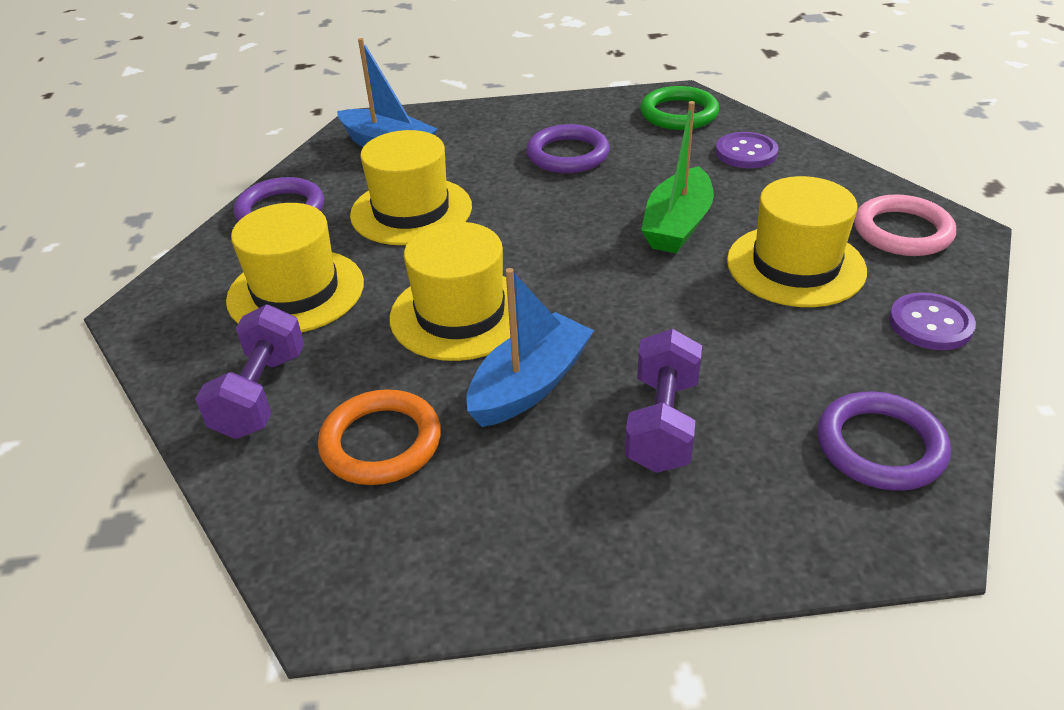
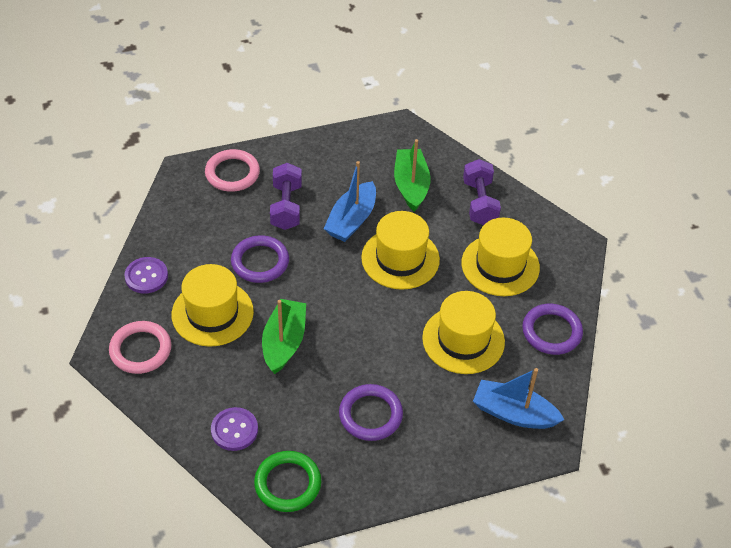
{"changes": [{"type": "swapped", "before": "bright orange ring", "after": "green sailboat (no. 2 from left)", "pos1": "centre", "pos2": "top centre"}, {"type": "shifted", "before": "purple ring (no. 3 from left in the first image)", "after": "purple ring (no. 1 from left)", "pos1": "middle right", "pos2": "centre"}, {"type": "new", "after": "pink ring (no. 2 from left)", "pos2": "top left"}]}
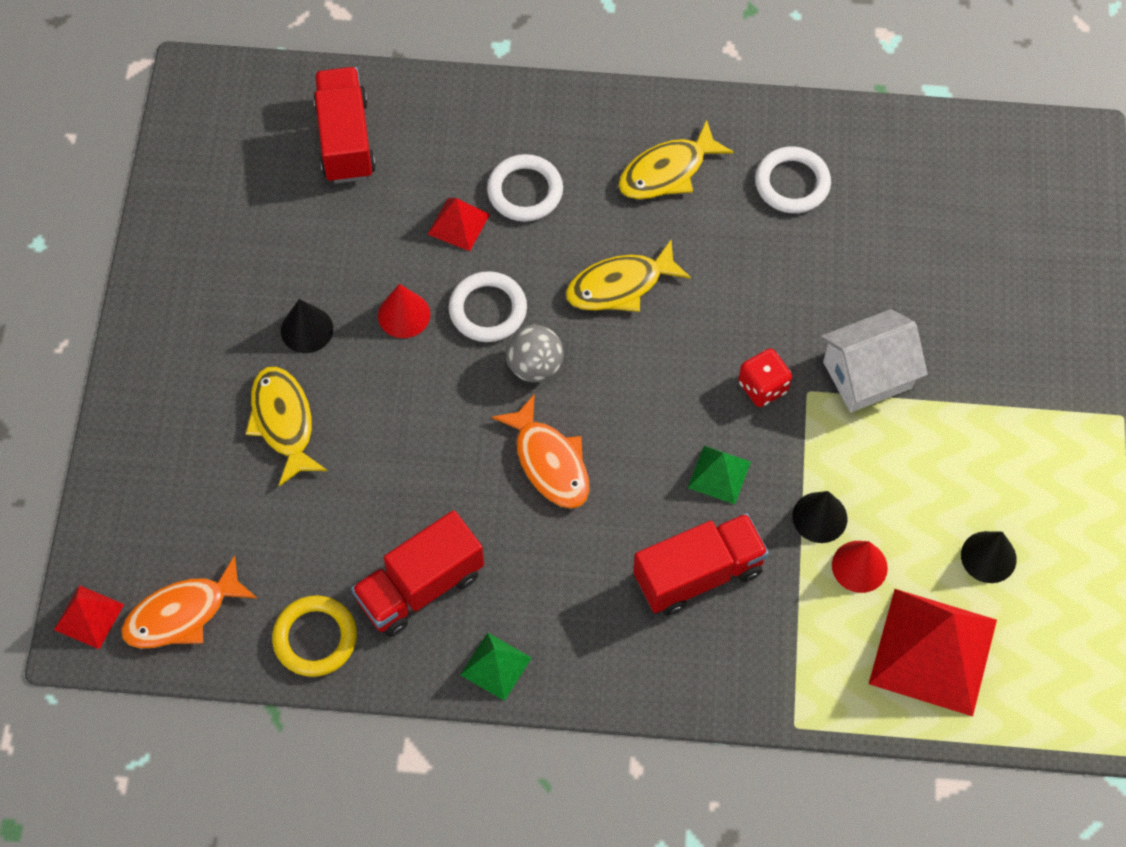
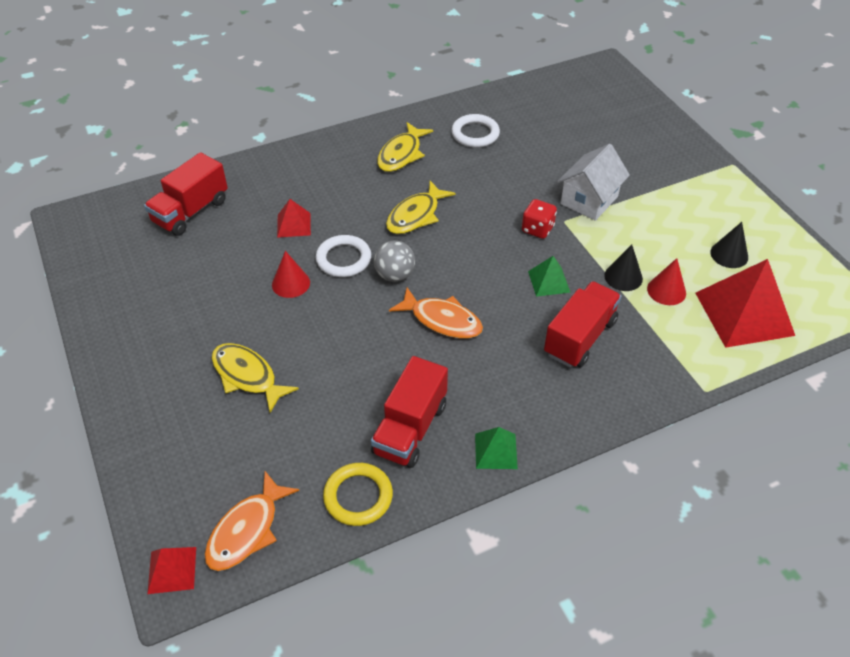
{"changes": [{"type": "rotated", "before": "scarlet toy truck (no. 1 from left)", "pos1": "top left", "pos2": "top left", "turn": -105}, {"type": "gone", "before": "snow-white ring (no. 2 from left)", "pos1": "top centre"}, {"type": "gone", "before": "ebony cone shape (no. 1 from left)", "pos1": "middle left"}]}
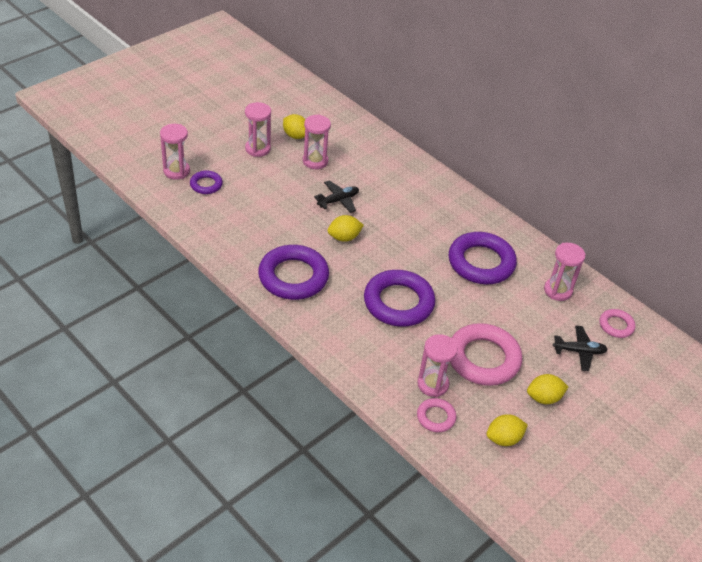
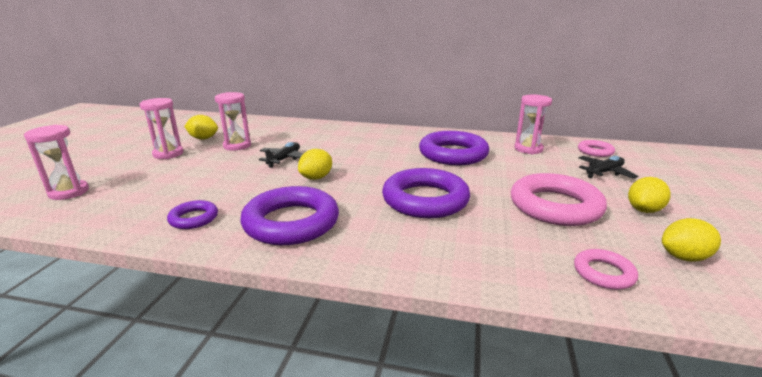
{"changes": [{"type": "shifted", "before": "purple ring (no. 1 from left)", "pos1": "top left", "pos2": "middle left"}, {"type": "gone", "before": "pink sandglass (no. 4 from left)", "pos1": "centre"}, {"type": "rotated", "before": "bright yellow lemon (no. 3 from left in the first image)", "pos1": "bottom right", "pos2": "middle right", "turn": 45}]}
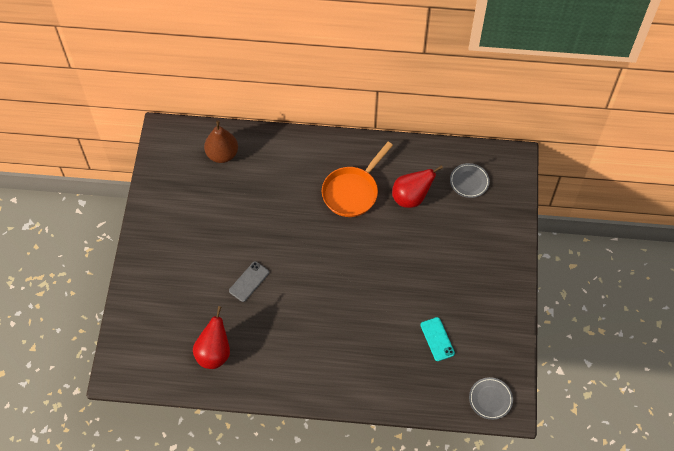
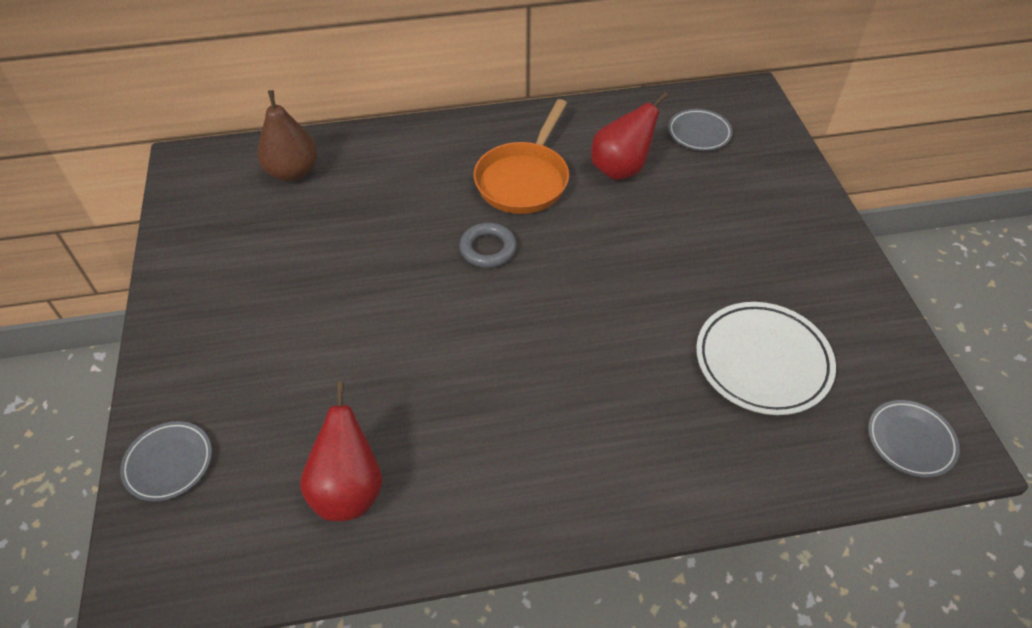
{"changes": [{"type": "gone", "before": "grey smartphone", "pos1": "centre"}, {"type": "swapped", "before": "turquoise smartphone", "after": "snow-white plate", "pos1": "bottom centre", "pos2": "middle right"}, {"type": "new", "after": "grey ring", "pos2": "centre"}, {"type": "new", "after": "grey plate (no. 1 from left)", "pos2": "bottom left"}]}
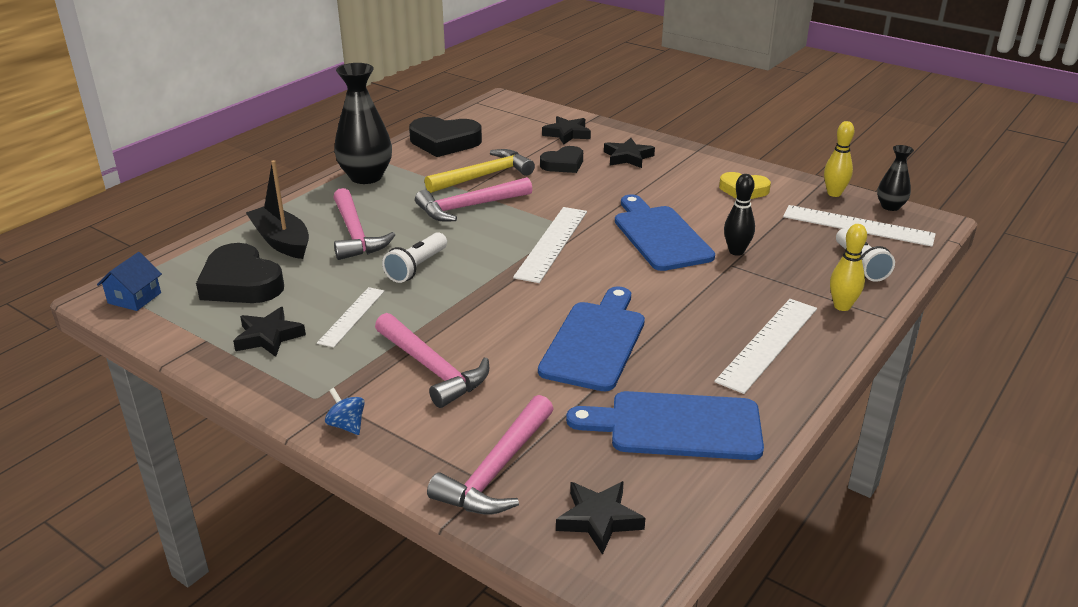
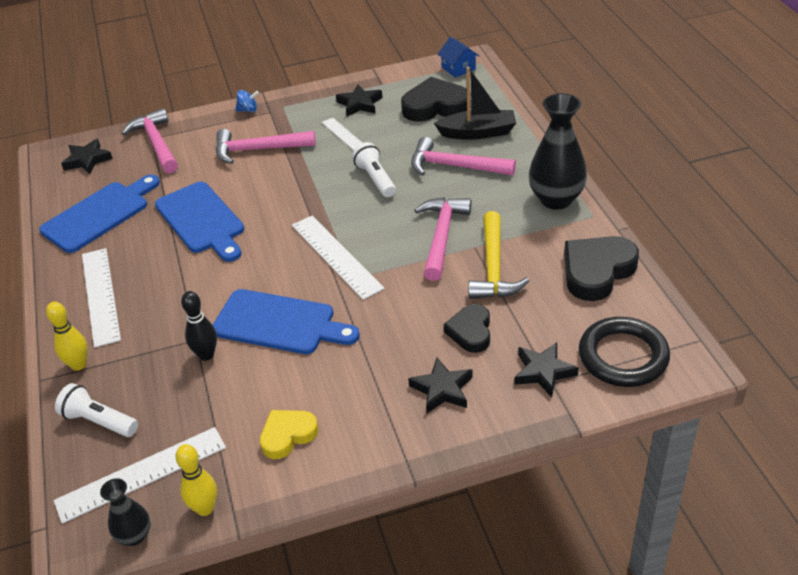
{"changes": [{"type": "new", "after": "ebony ring", "pos2": "middle right"}]}
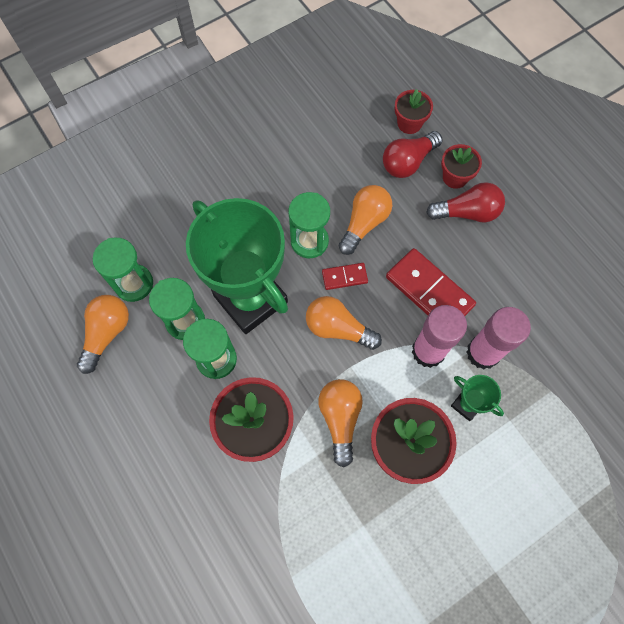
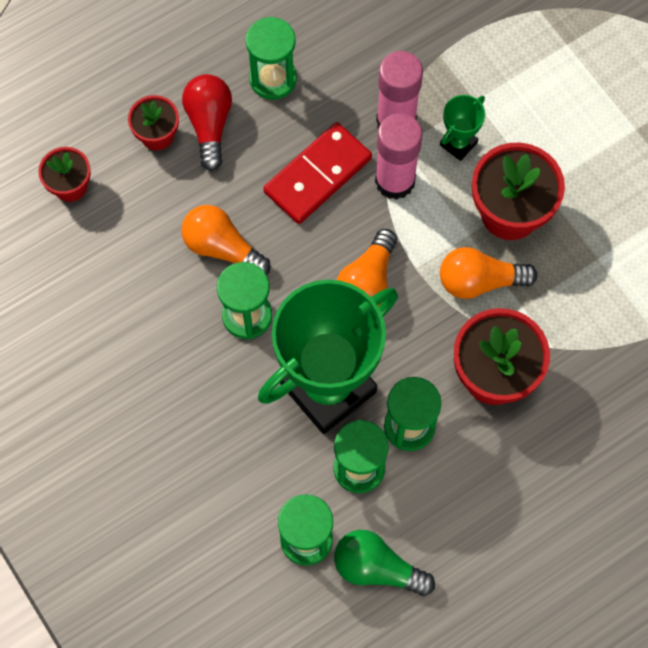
{"changes": [{"type": "gone", "before": "scarlet lightbulb (no. 1 from left)", "pos1": "top centre"}, {"type": "gone", "before": "scarlet domino (no. 1 from left)", "pos1": "centre"}, {"type": "repainted", "before": "bright orange lightbulb (no. 1 from left)", "after": "green lightbulb", "pos1": "middle left", "pos2": "bottom centre"}, {"type": "new", "after": "green sandglass (no. 2 from left)", "pos2": "top centre"}]}
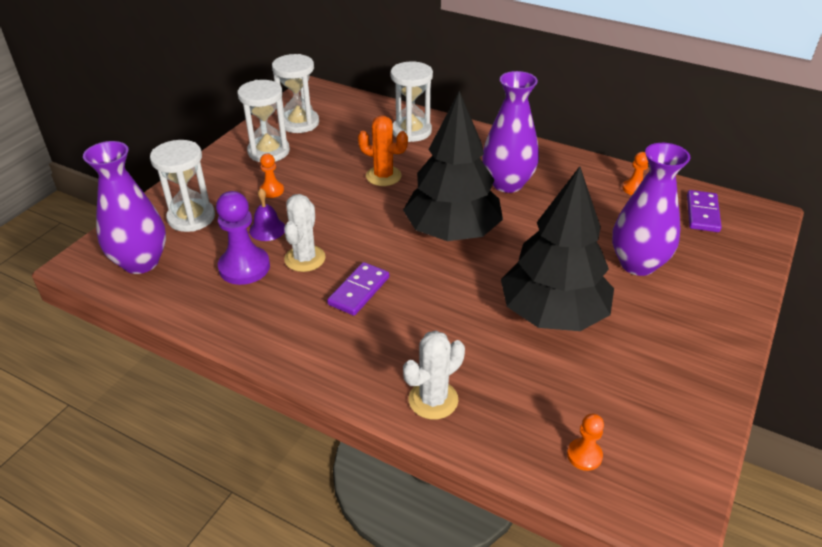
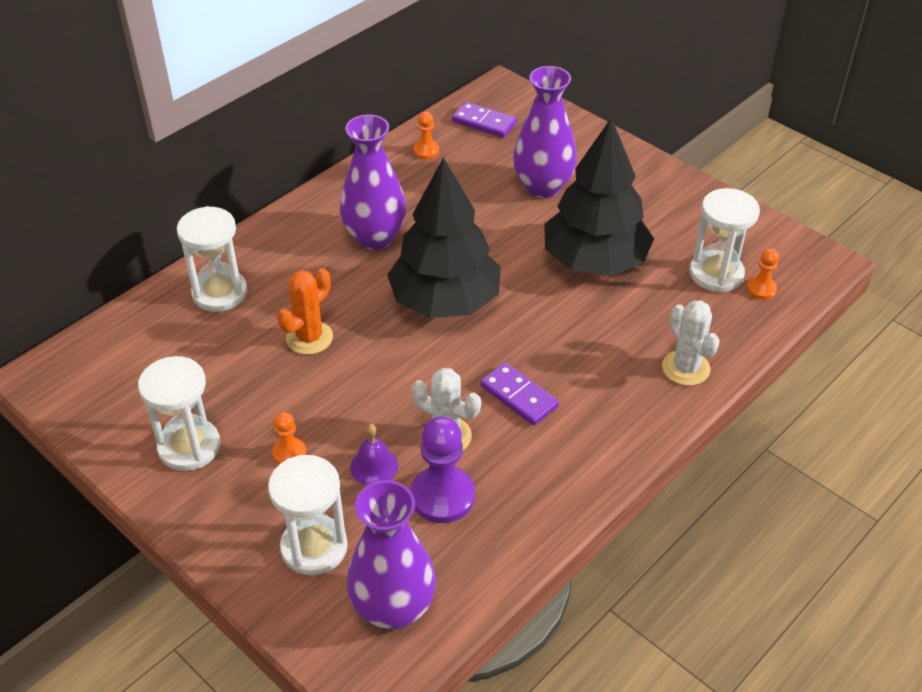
{"changes": [{"type": "shifted", "before": "snow-white sandglass (no. 3 from left in the first image)", "after": "snow-white sandglass (no. 4 from left)", "pos1": "top centre", "pos2": "middle right"}]}
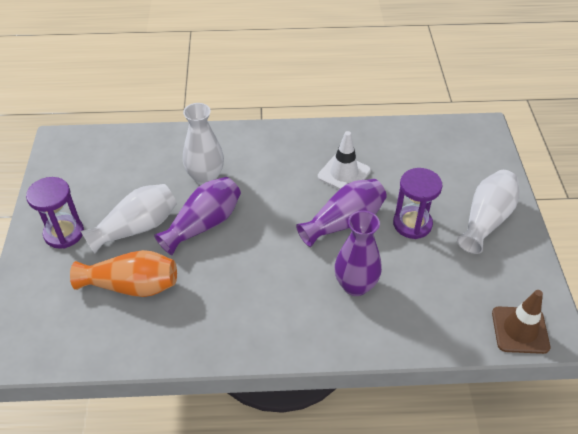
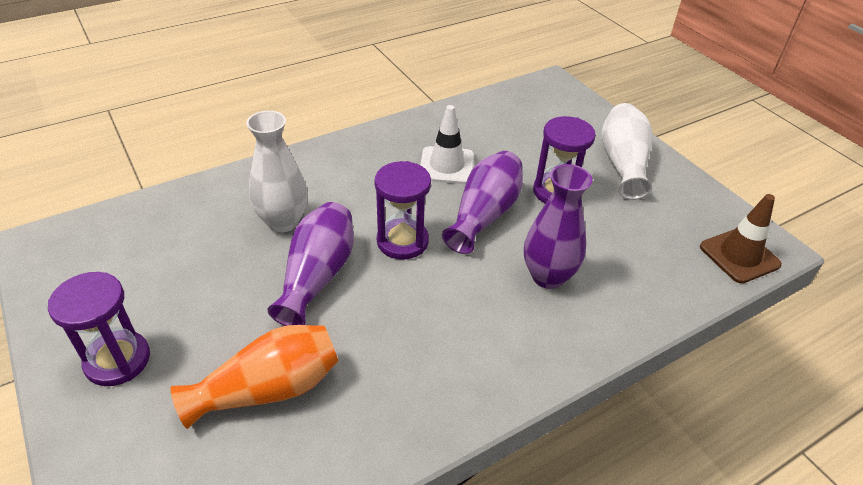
{"changes": [{"type": "gone", "before": "snow-white tall vase (no. 1 from left)", "pos1": "middle left"}, {"type": "new", "after": "purple sandglass (no. 2 from left)", "pos2": "centre"}]}
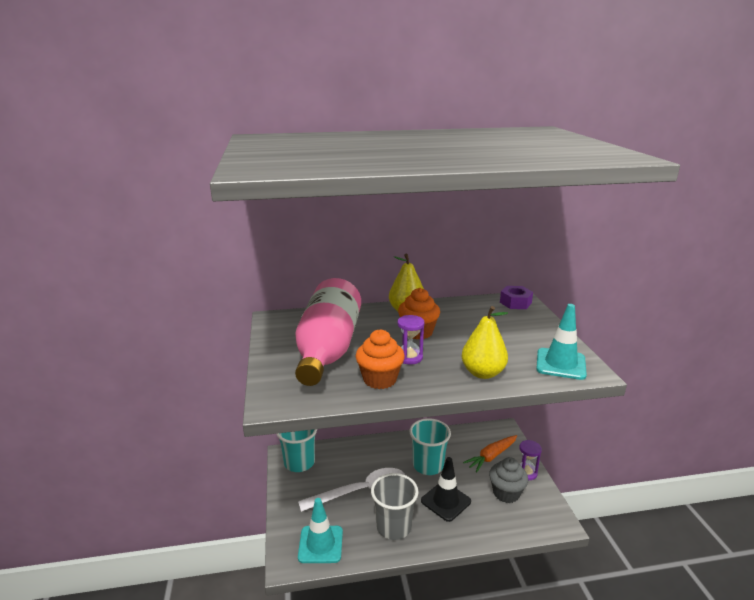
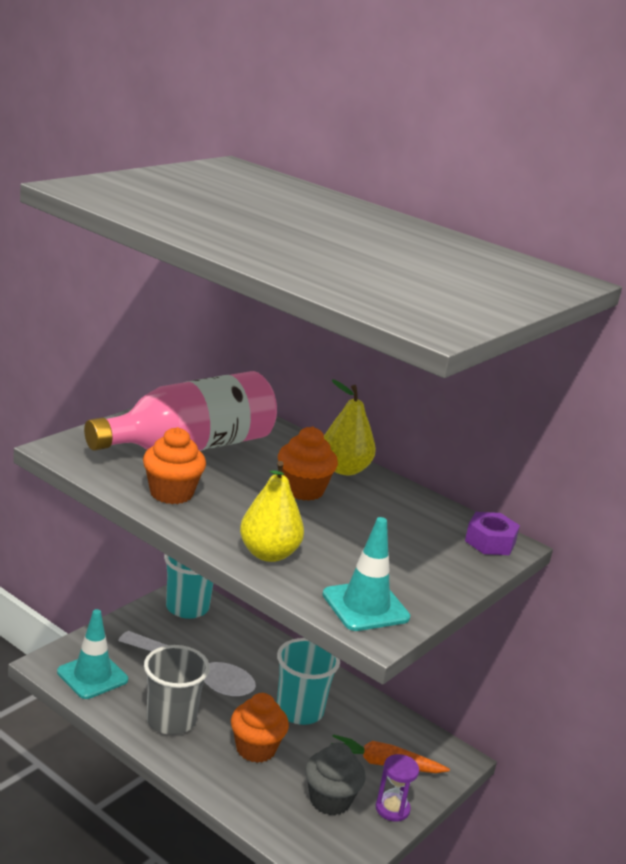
{"changes": [{"type": "gone", "before": "purple sandglass (no. 1 from left)", "pos1": "centre"}, {"type": "swapped", "before": "ebony safety cone", "after": "bright orange cupcake (no. 2 from left)", "pos1": "bottom centre", "pos2": "bottom centre"}]}
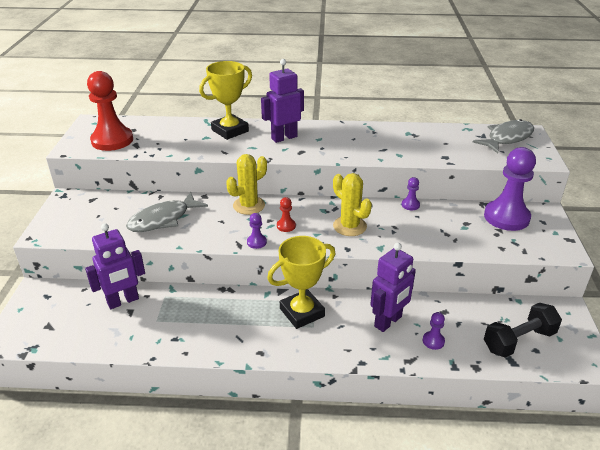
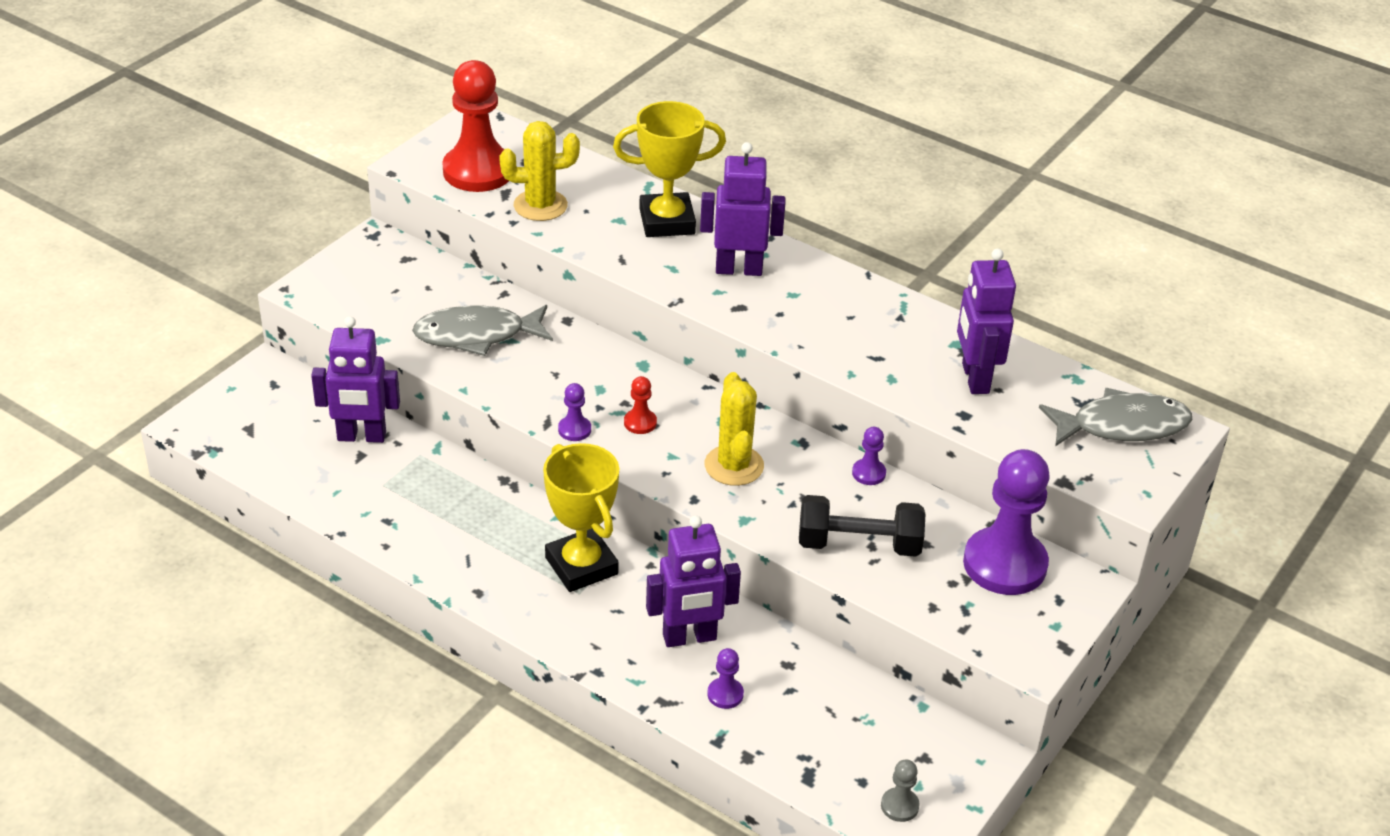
{"changes": [{"type": "shifted", "before": "bright yellow saguaro cactus (no. 1 from left)", "pos1": "centre", "pos2": "top centre"}, {"type": "rotated", "before": "bright yellow trophy (no. 2 from left in the first image)", "pos1": "centre", "pos2": "centre", "turn": 60}, {"type": "shifted", "before": "ebony dumbbell", "pos1": "bottom right", "pos2": "centre"}, {"type": "new", "after": "purple toy robot (no. 4 from left)", "pos2": "middle right"}, {"type": "new", "after": "grey chess pawn", "pos2": "bottom centre"}]}
